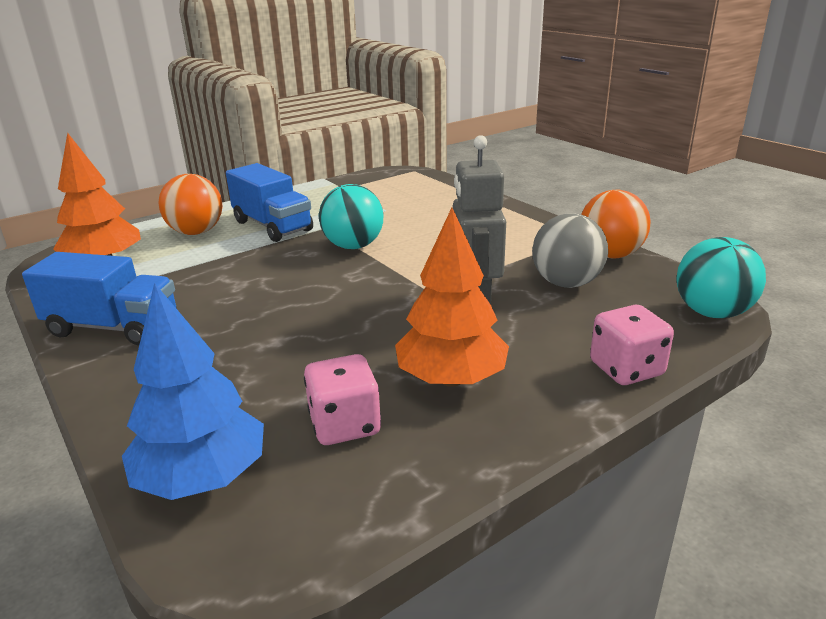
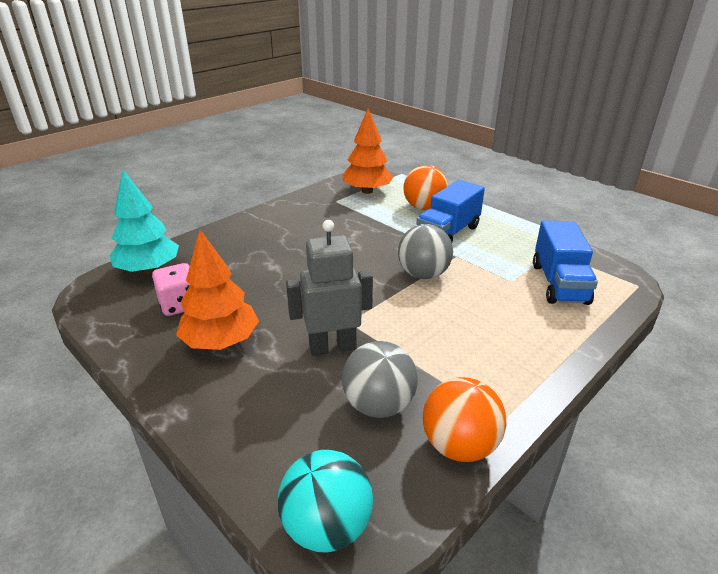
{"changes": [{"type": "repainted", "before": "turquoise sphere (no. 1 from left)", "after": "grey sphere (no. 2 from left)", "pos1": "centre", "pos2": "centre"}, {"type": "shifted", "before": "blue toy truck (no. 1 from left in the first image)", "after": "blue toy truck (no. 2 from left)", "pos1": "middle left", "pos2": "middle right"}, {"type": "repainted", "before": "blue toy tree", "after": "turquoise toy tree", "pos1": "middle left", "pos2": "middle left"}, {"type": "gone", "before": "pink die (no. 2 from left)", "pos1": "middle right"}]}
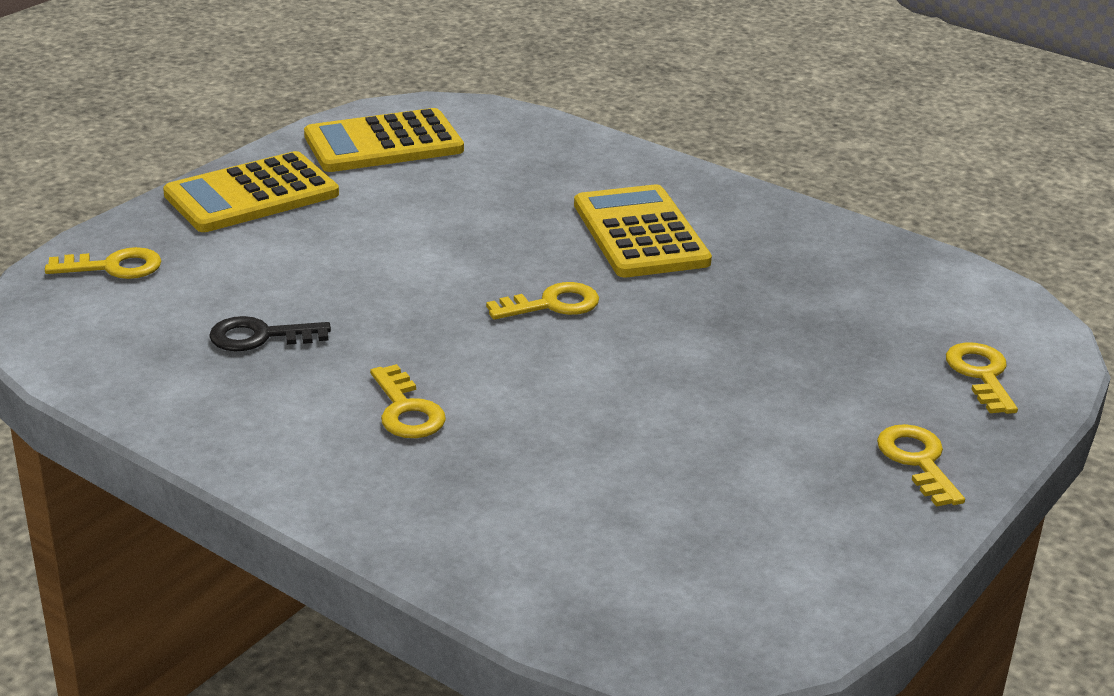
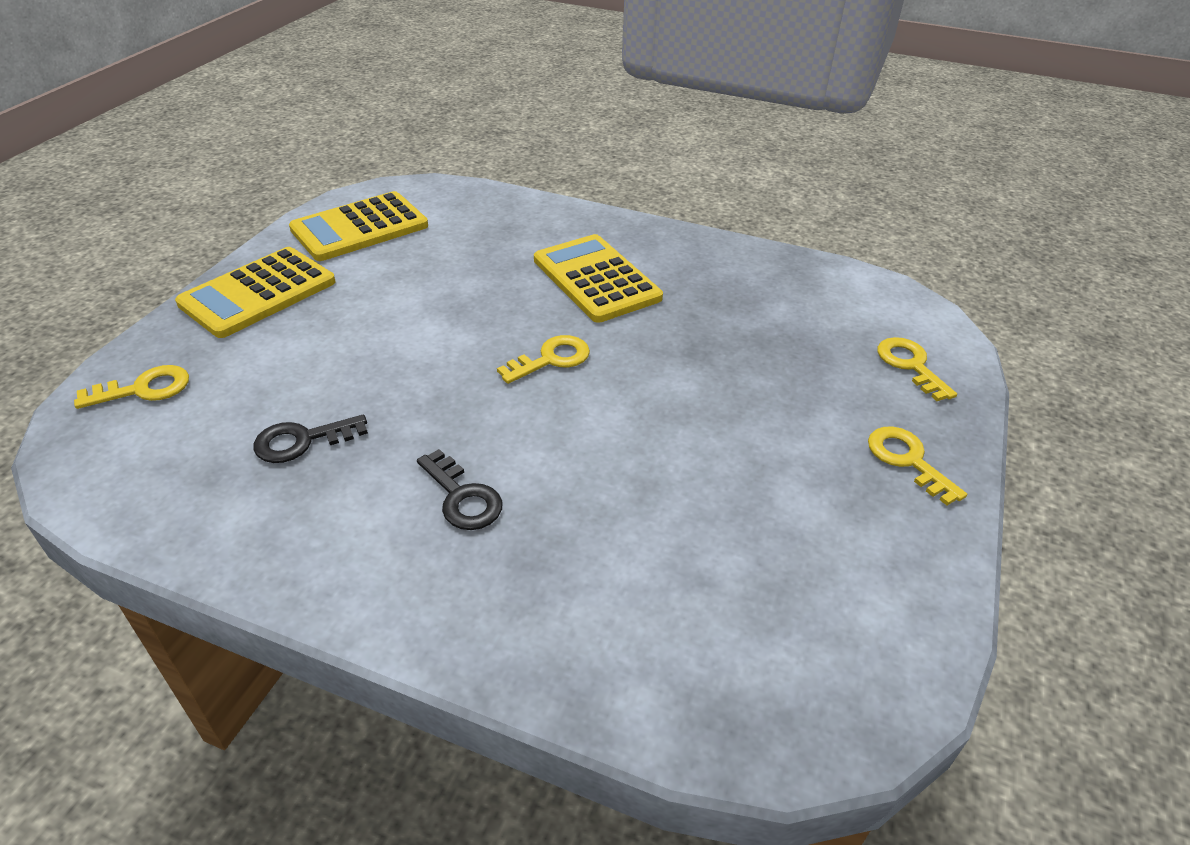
{"changes": [{"type": "repainted", "before": "bright yellow key (no. 2 from left)", "after": "ebony key (no. 2 from left)", "pos1": "centre", "pos2": "centre"}]}
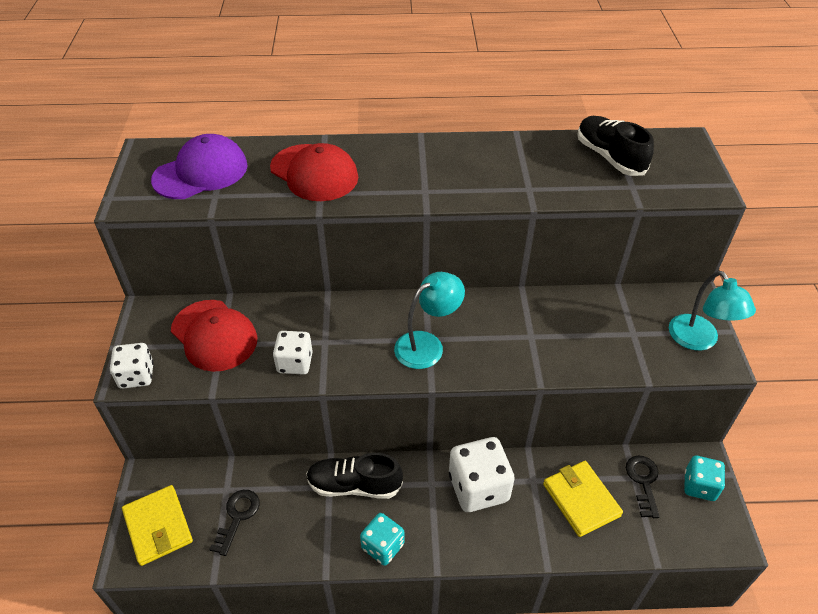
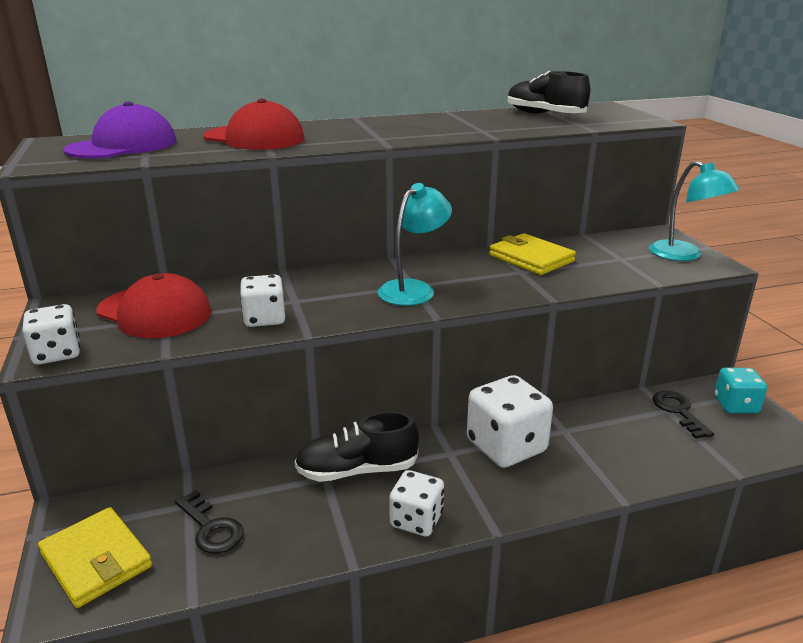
{"changes": [{"type": "shifted", "before": "bright yellow billfold (no. 2 from left)", "pos1": "bottom right", "pos2": "centre"}, {"type": "rotated", "before": "ebony key (no. 1 from left)", "pos1": "bottom left", "pos2": "bottom left", "turn": 135}, {"type": "repainted", "before": "turquoise die (no. 1 from left)", "after": "snow-white die (no. 3 from left)", "pos1": "bottom centre", "pos2": "bottom centre"}]}
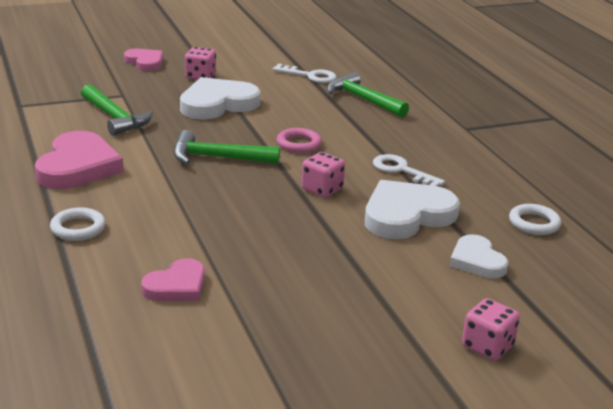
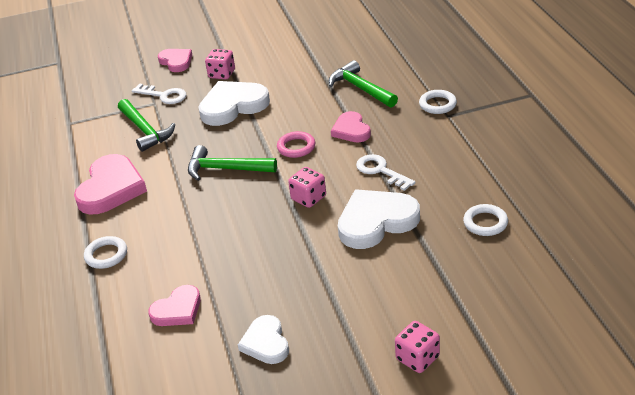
{"changes": [{"type": "shifted", "before": "snow-white key (no. 1 from left)", "pos1": "top centre", "pos2": "top left"}, {"type": "shifted", "before": "snow-white love heart (no. 3 from left in the first image)", "after": "snow-white love heart (no. 2 from left)", "pos1": "middle right", "pos2": "bottom centre"}, {"type": "new", "after": "snow-white ring (no. 2 from left)", "pos2": "top right"}, {"type": "new", "after": "pink love heart (no. 4 from left)", "pos2": "top centre"}]}
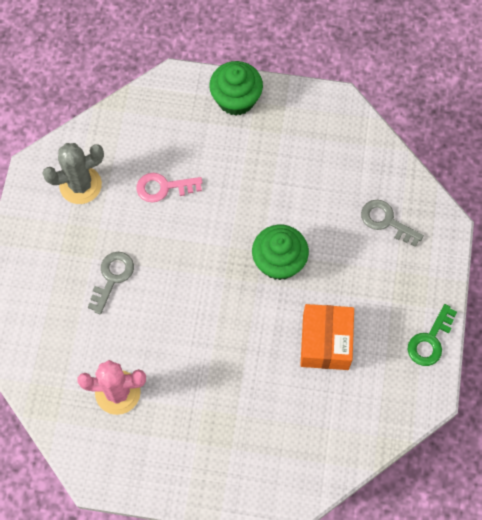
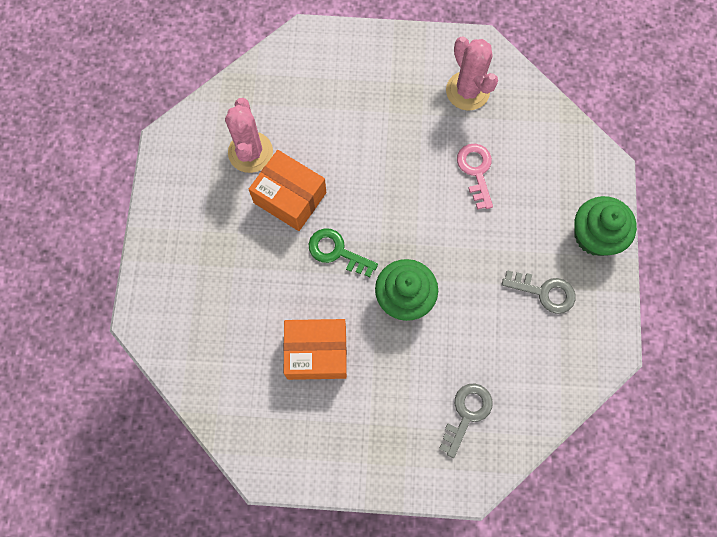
{"changes": [{"type": "repainted", "before": "grey saguaro cactus", "after": "pink saguaro cactus (no. 2 from left)", "pos1": "top left", "pos2": "top centre"}, {"type": "shifted", "before": "grey key (no. 1 from left in the first image)", "after": "grey key (no. 2 from left)", "pos1": "middle left", "pos2": "middle right"}, {"type": "shifted", "before": "green key", "pos1": "middle right", "pos2": "centre"}, {"type": "new", "after": "bright orange box (no. 1 from left)", "pos2": "centre"}]}
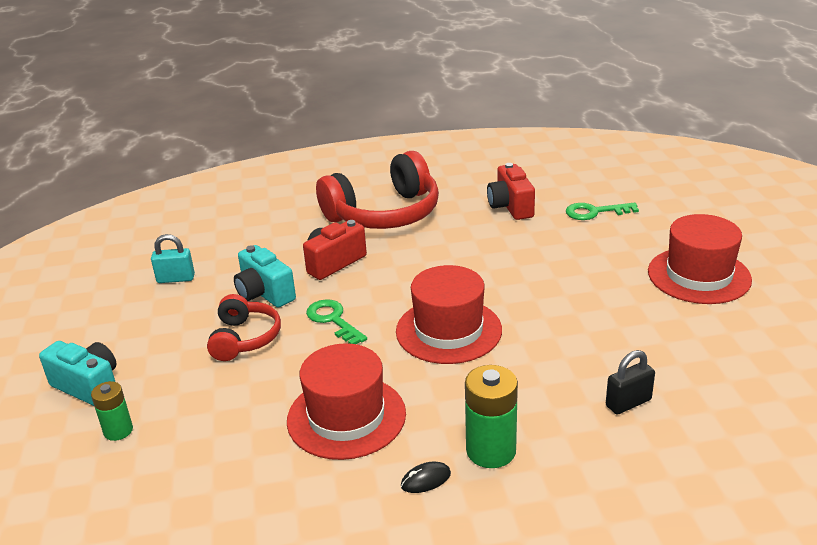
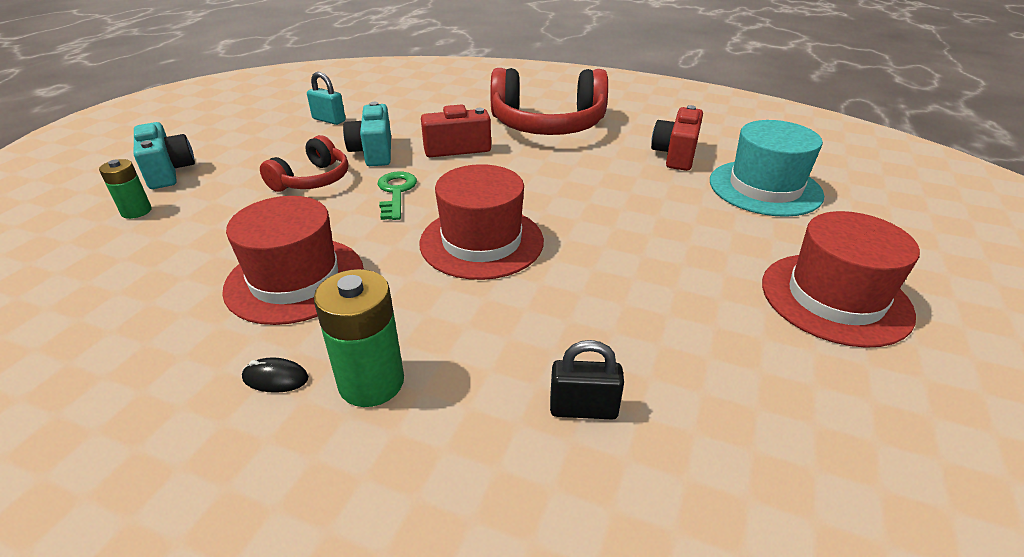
{"changes": [{"type": "swapped", "before": "green key (no. 2 from left)", "after": "turquoise tall hat", "pos1": "middle right", "pos2": "top right"}]}
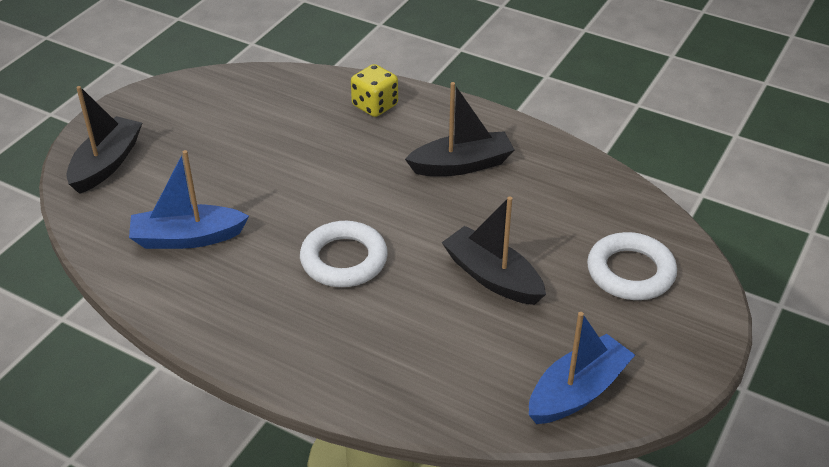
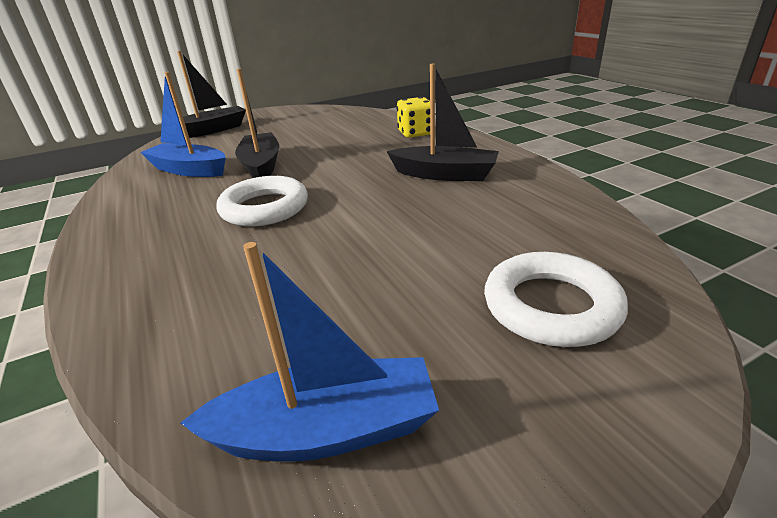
{"changes": [{"type": "shifted", "before": "ebony sailboat (no. 3 from left in the first image)", "after": "ebony sailboat (no. 2 from left)", "pos1": "centre", "pos2": "top left"}]}
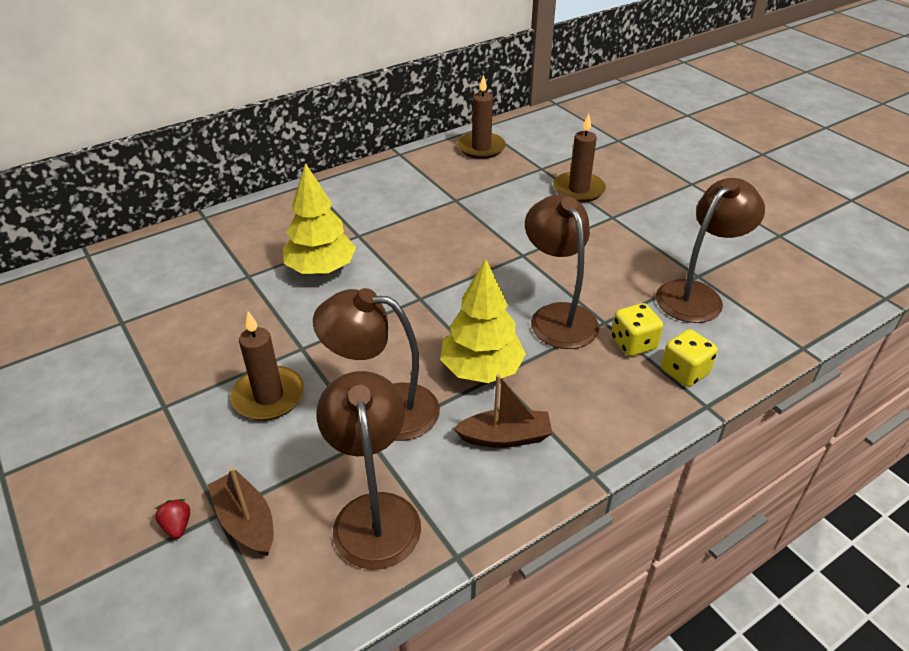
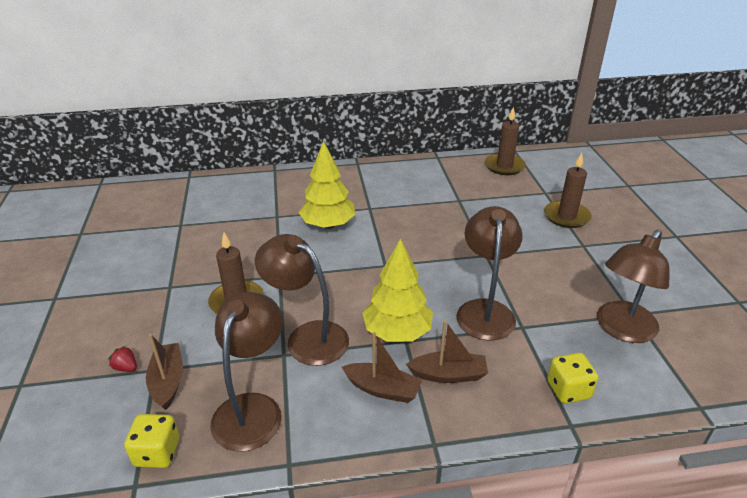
{"changes": [{"type": "rotated", "before": "russet lamp (no. 4 from left)", "pos1": "middle right", "pos2": "middle right", "turn": 150}, {"type": "shifted", "before": "bright yellow die (no. 1 from left)", "pos1": "middle right", "pos2": "bottom left"}, {"type": "rotated", "before": "scarlet berry", "pos1": "bottom left", "pos2": "bottom left", "turn": -60}, {"type": "new", "after": "russet sailboat (no. 3 from left)", "pos2": "bottom centre"}]}
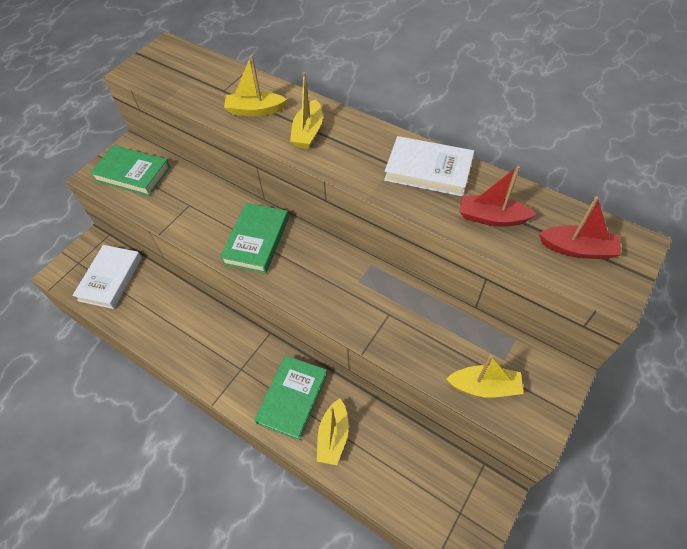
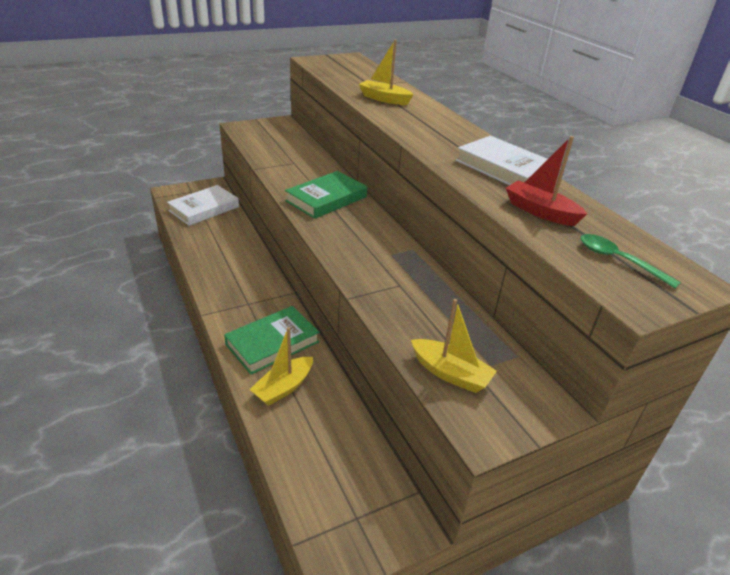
{"changes": [{"type": "gone", "before": "bright yellow sailboat (no. 2 from left)", "pos1": "top centre"}, {"type": "gone", "before": "green hardback (no. 1 from left)", "pos1": "top left"}, {"type": "swapped", "before": "scarlet sailboat (no. 2 from left)", "after": "green spoon", "pos1": "middle right", "pos2": "middle right"}]}
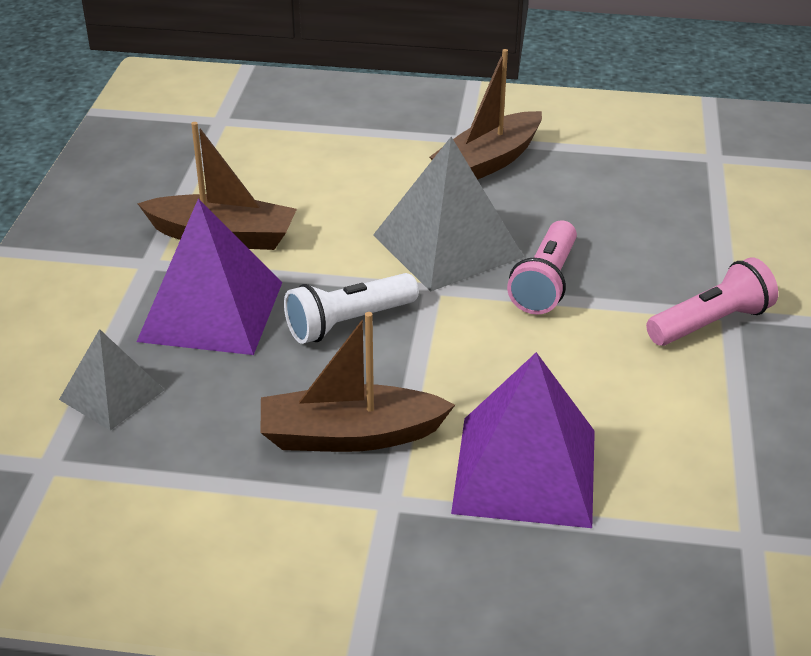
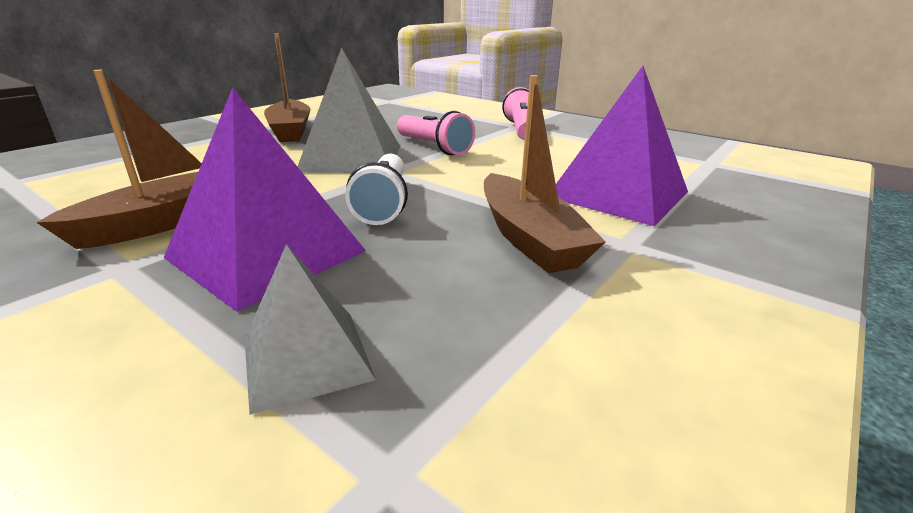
{"changes": [{"type": "rotated", "before": "russet sailboat (no. 2 from left in the first image)", "pos1": "centre", "pos2": "centre", "turn": -45}]}
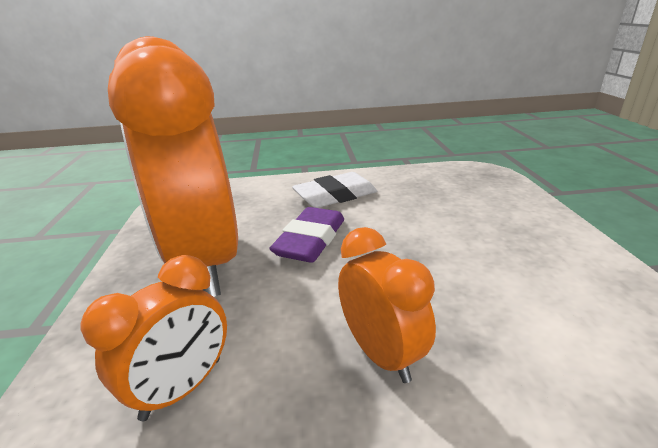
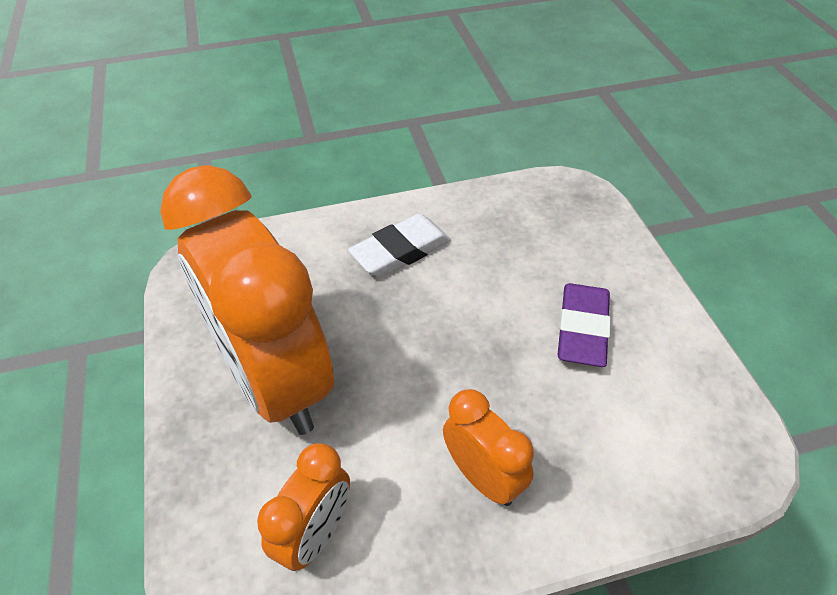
{"changes": [{"type": "shifted", "before": "purple gum eraser", "pos1": "centre", "pos2": "middle right"}]}
